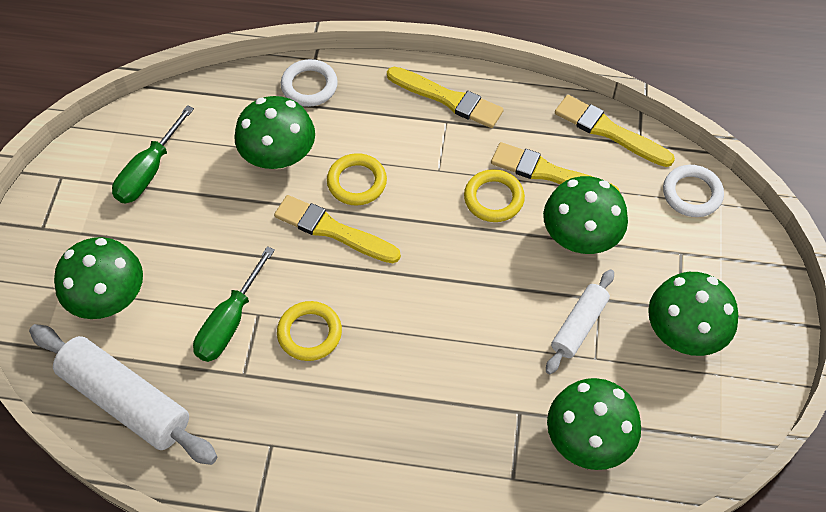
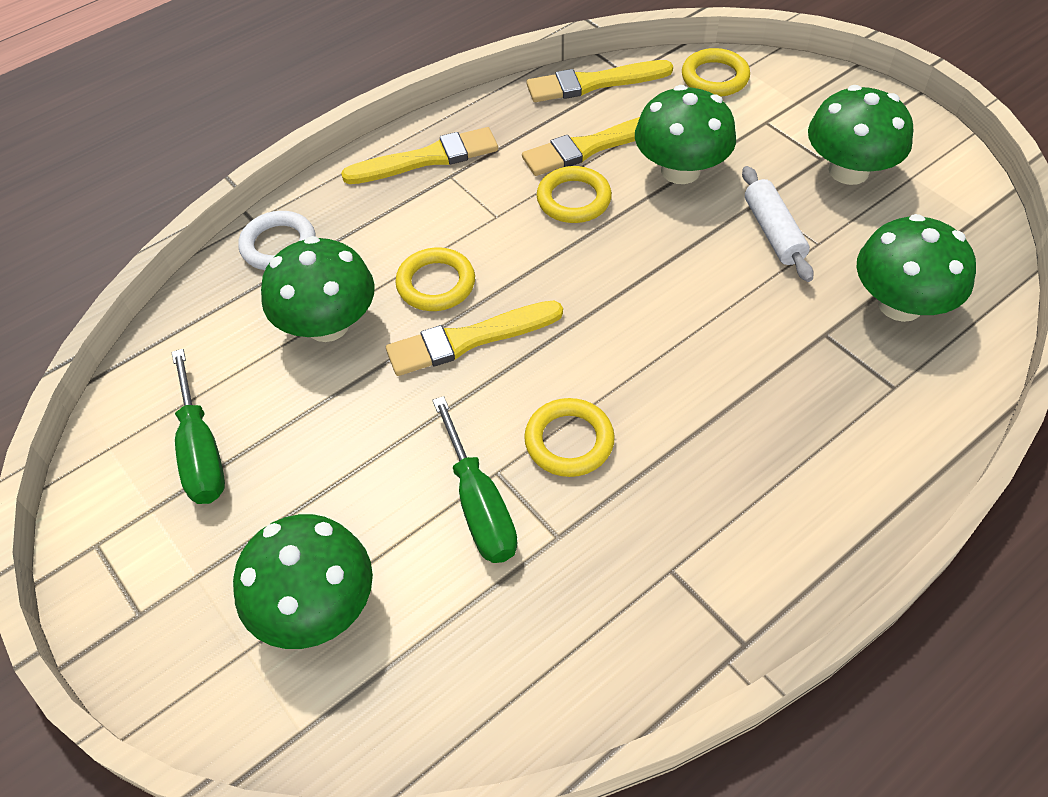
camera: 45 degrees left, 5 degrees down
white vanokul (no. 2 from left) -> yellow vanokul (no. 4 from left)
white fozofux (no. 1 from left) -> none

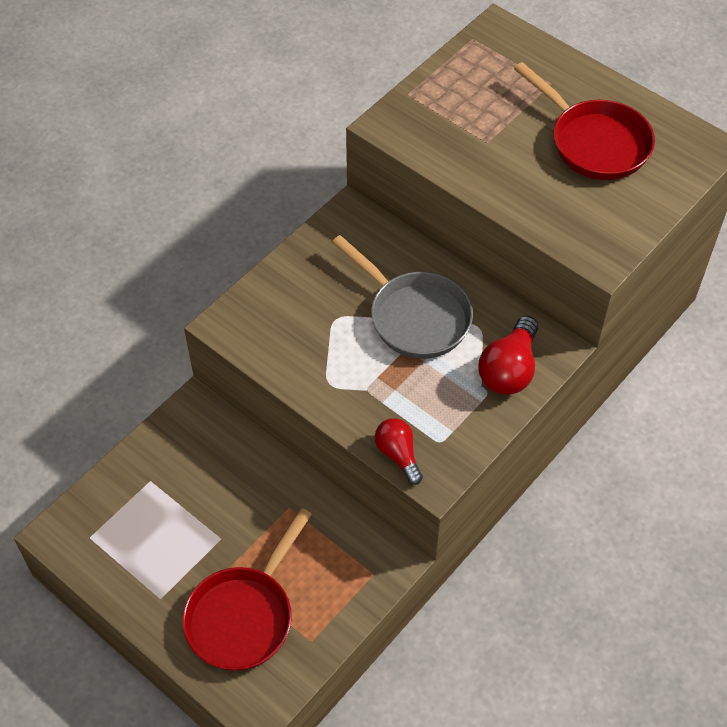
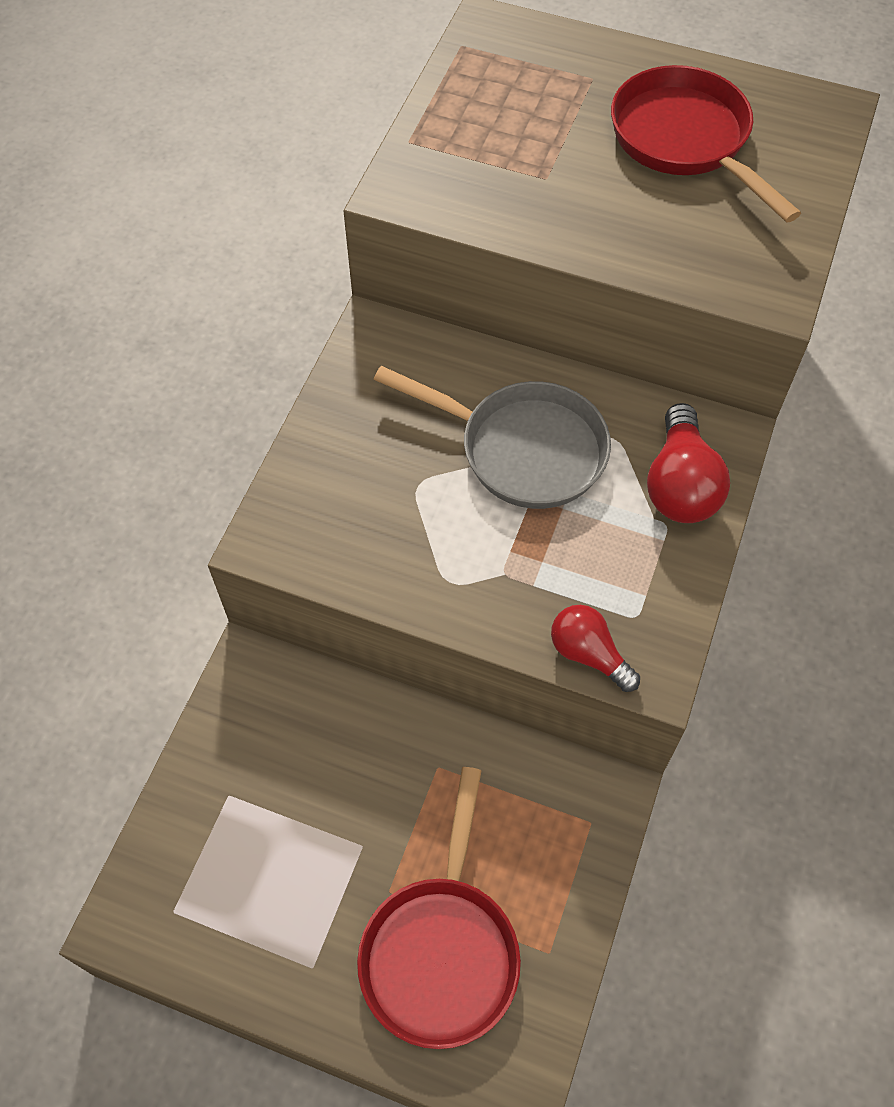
camera: 20 degrees left, 5 degrees up
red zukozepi (no. 2 from left), 150 degrees counterclockwise

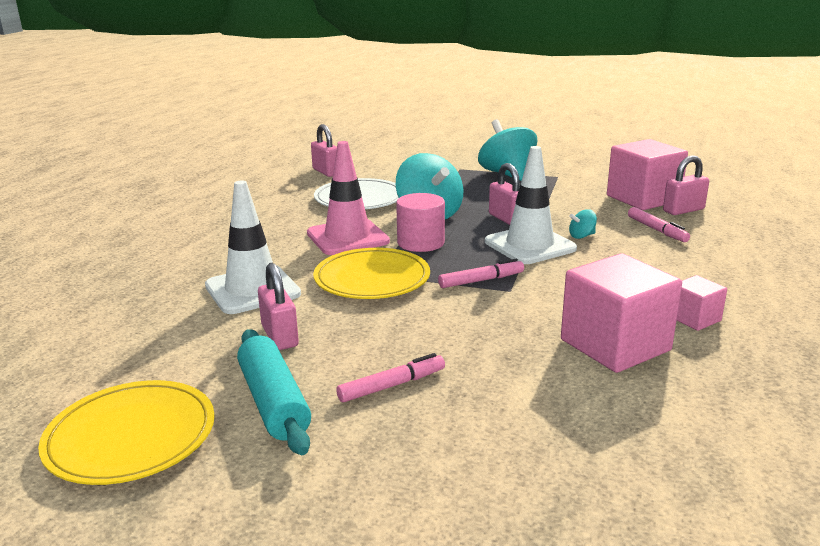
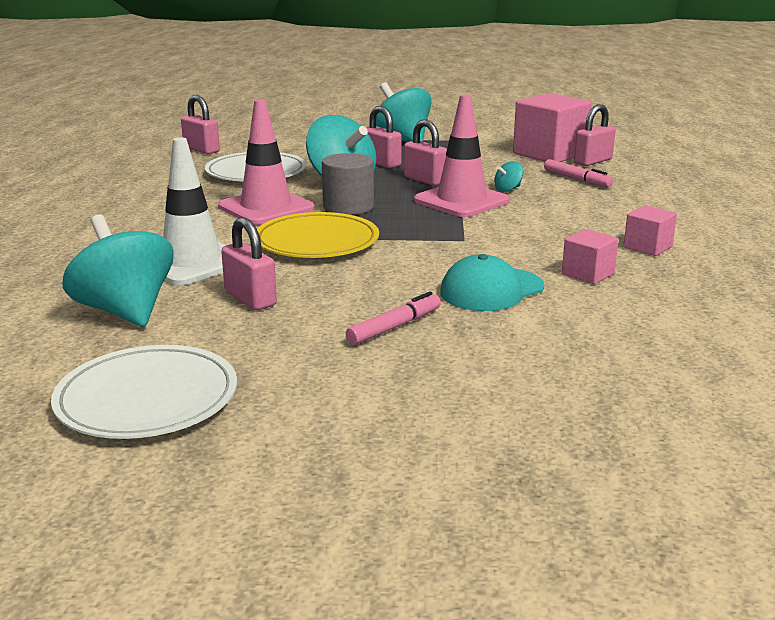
camera: 15 degrees left, 0 degrees up
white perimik (no. 2 from left) -> pink perimik (no. 2 from left)
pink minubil -> grey minubil
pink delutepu (no. 1 from left in the first image) -> pink delutepu (no. 2 from left), x0.50
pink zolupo (no. 2 from left) -> none
turquoise fozofux -> none
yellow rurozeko (no. 1 from left) -> white rurozeko (no. 1 from left)
none -> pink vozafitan (no. 3 from left)
none -> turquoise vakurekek (no. 1 from left)
none -> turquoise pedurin

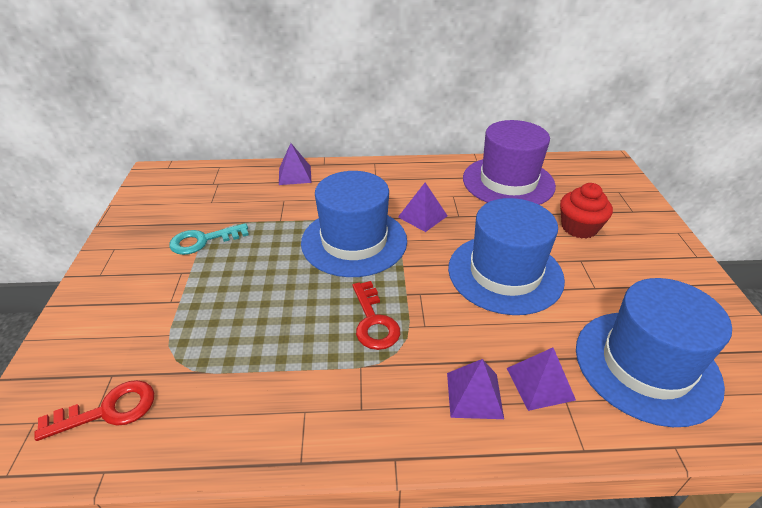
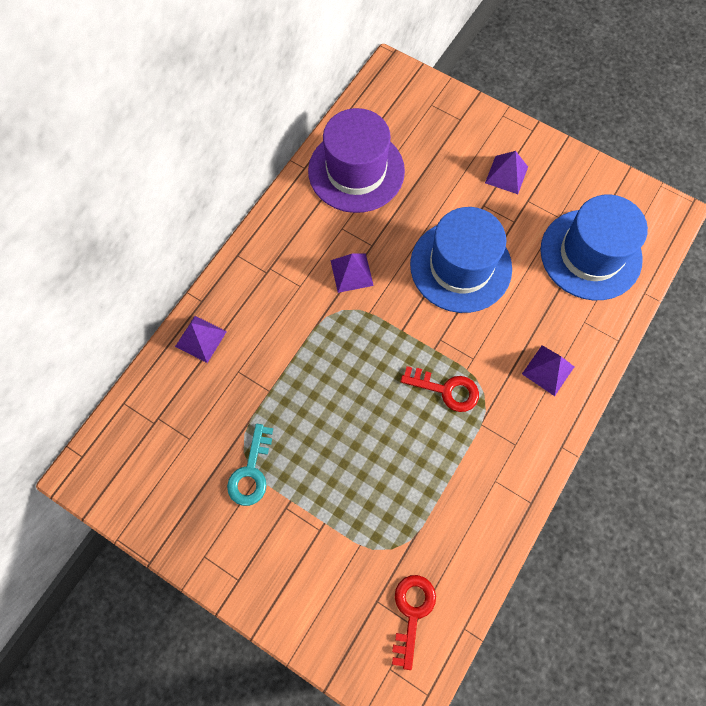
camera: 55 degrees left, 30 degrees up
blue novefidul (no. 1 from left) -> none
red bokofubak -> none
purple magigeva (no. 4 from left in the first image) -> purple magigeva (no. 3 from left), relocated

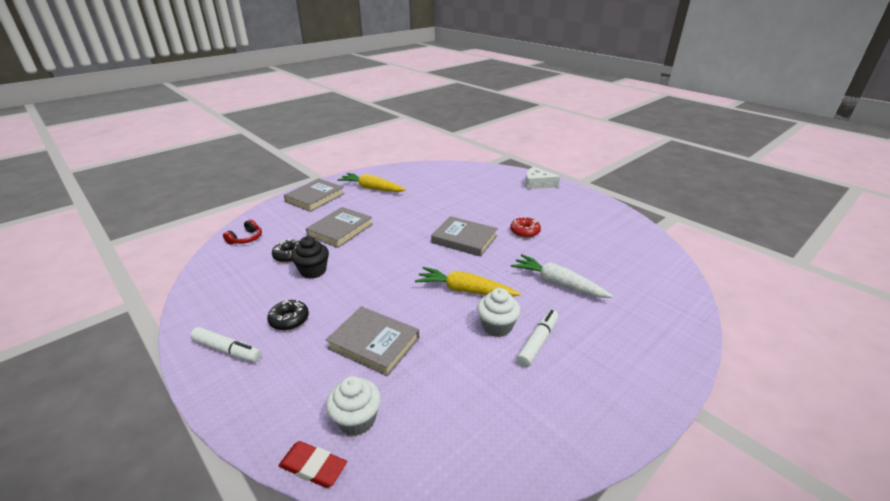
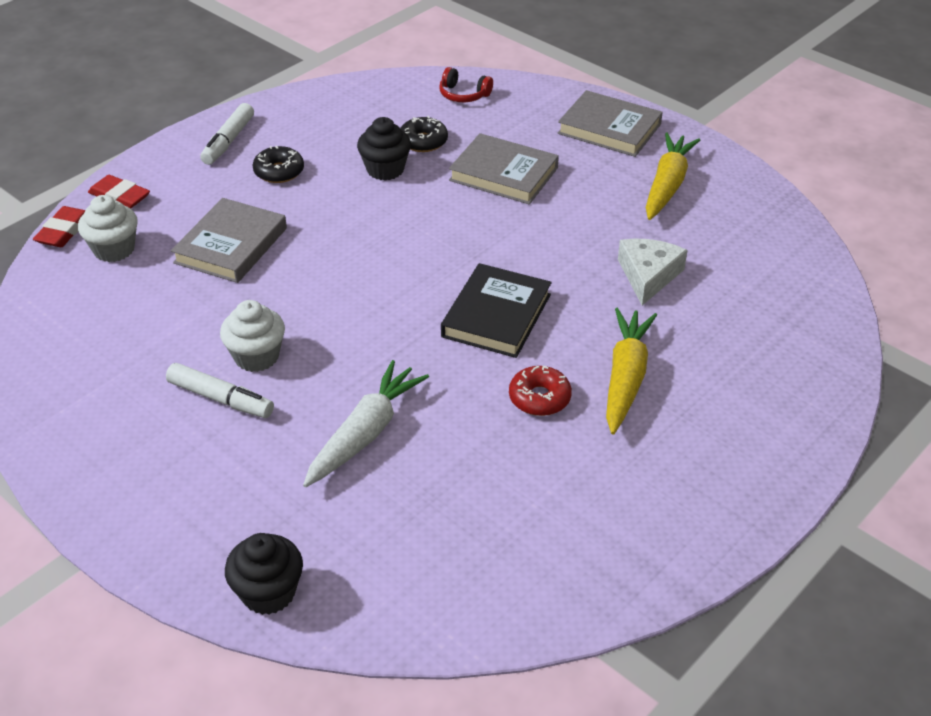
camera: 85 degrees right, 10 degrees up
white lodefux, relocated
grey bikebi (no. 4 from left) -> black bikebi
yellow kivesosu (no. 2 from left in the first image) -> yellow kivesosu (no. 1 from left), relocated
none -> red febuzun (no. 2 from left)
none -> black bokofubak (no. 1 from left)

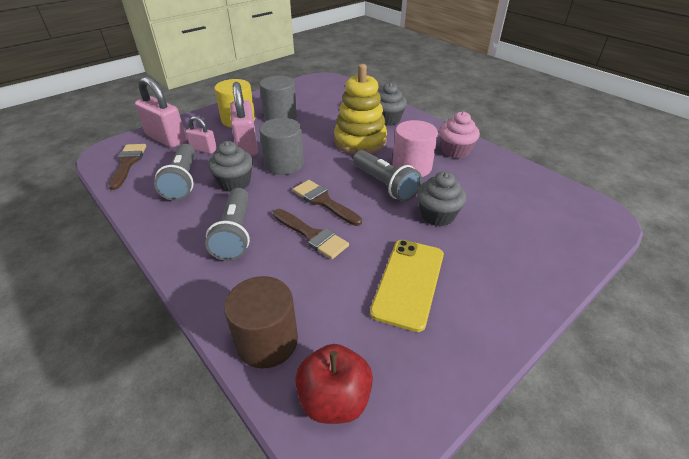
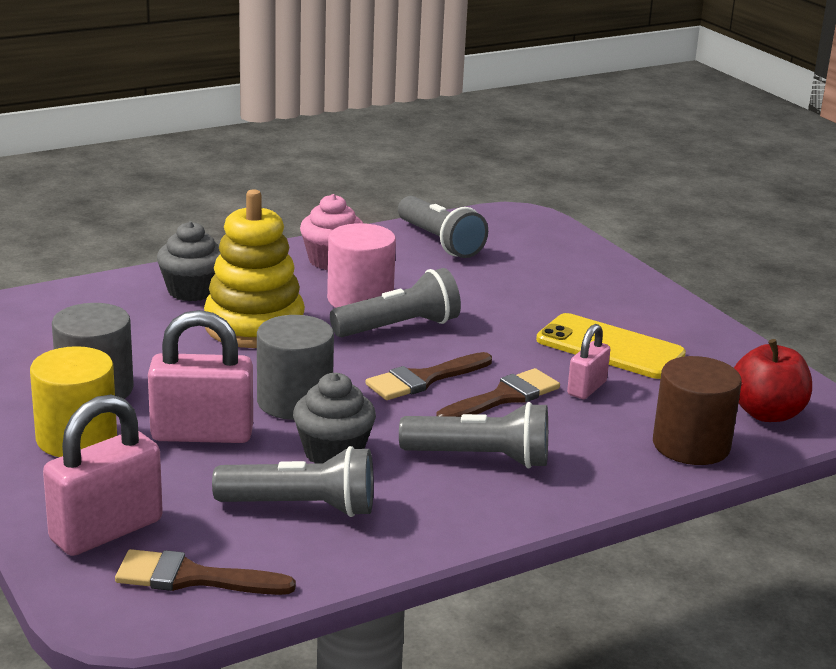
camera: 80 degrees left, 15 degrees down
pink vozafitan (no. 2 from left in the first image) -> pink vozafitan (no. 3 from left), relocated
grey bokofubak (no. 3 from left) -> none
none -> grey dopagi (no. 3 from left)

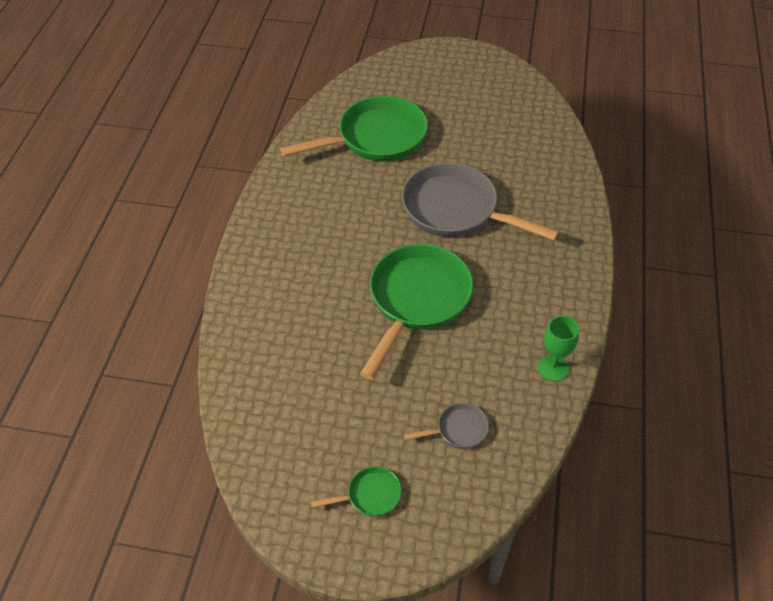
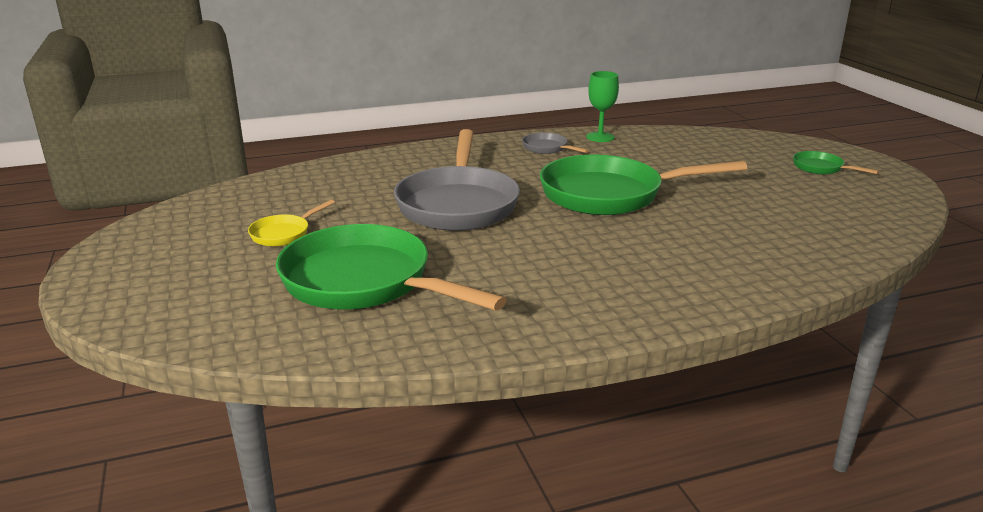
camera: 120 degrees left, 25 degrees down
grey zukozepi (no. 1 from left in the first image) -> grey zukozepi (no. 2 from left), relocated
none -> yellow zukozepi

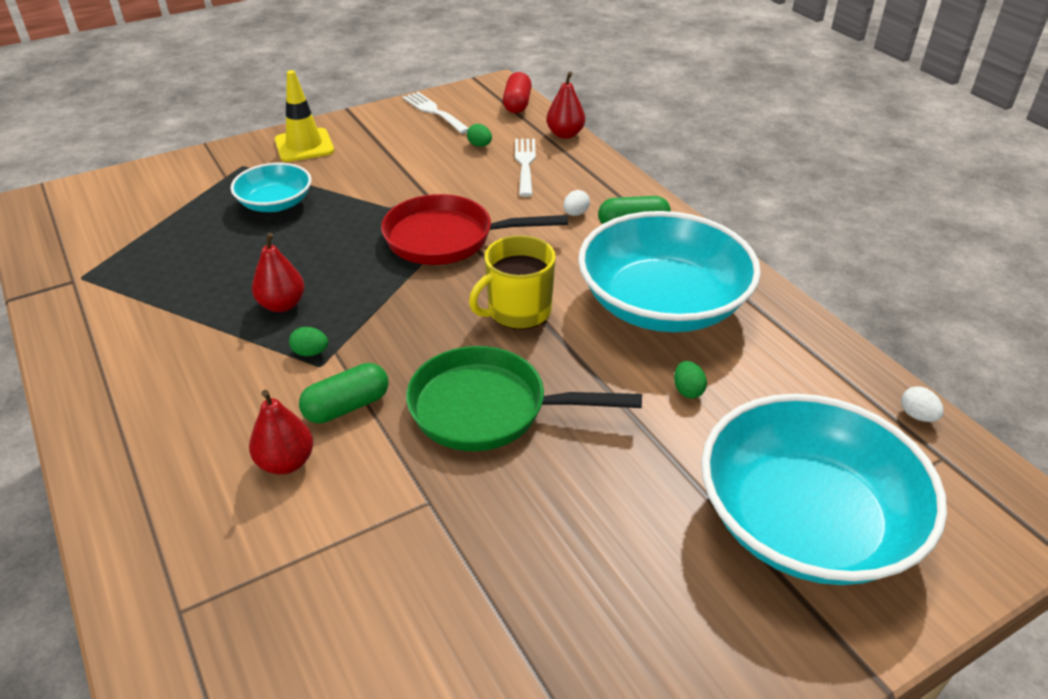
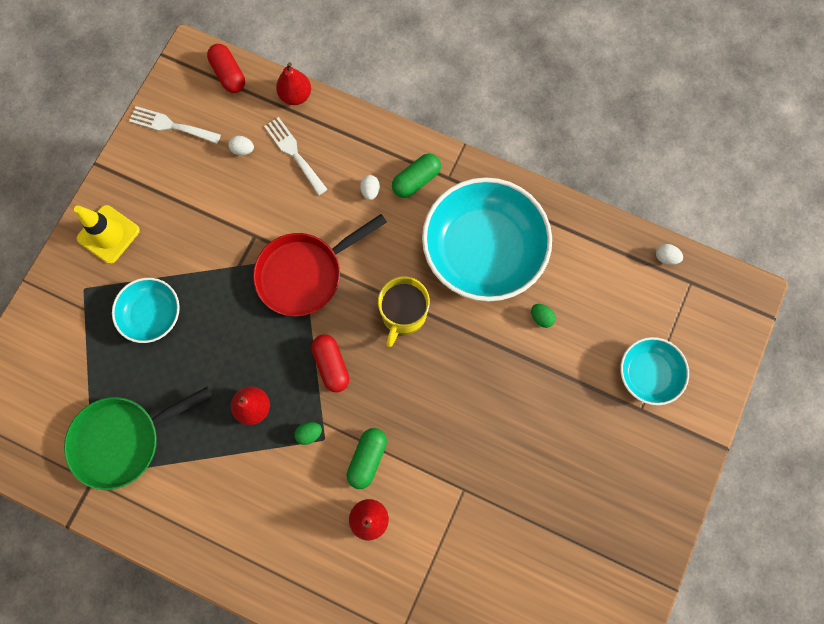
camera: 35 degrees left, 35 degrees up
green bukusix (no. 2 from left) -> white bukusix (no. 1 from left)
green zukozepi, relocated
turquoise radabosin (no. 3 from left), x0.52
none -> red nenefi (no. 2 from left)

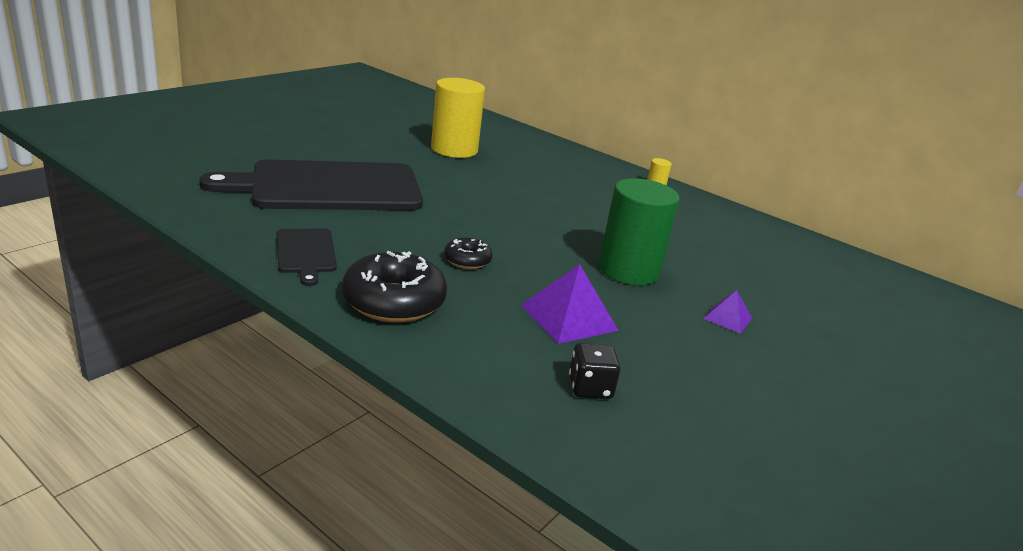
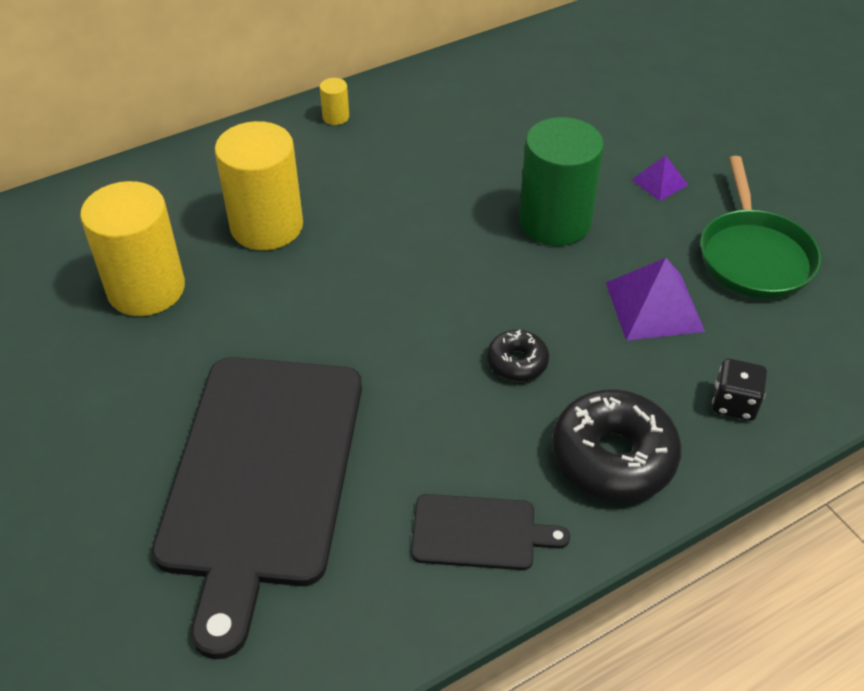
camera: 65 degrees left, 20 degrees up
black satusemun, relocated
none -> yellow minubil (no. 2 from left)
none -> green zukozepi

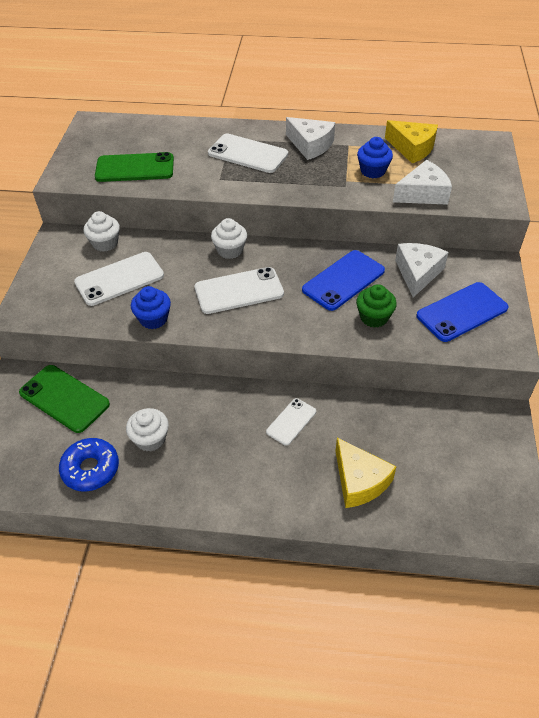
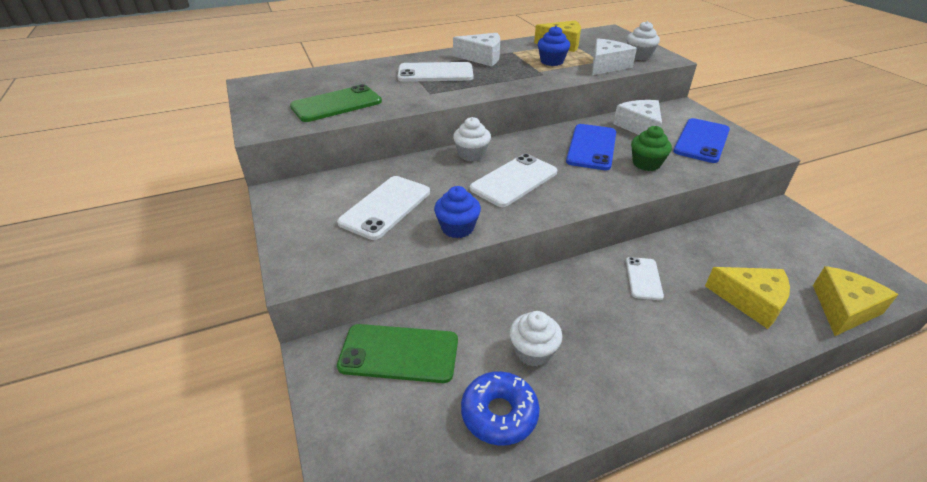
camera: 30 degrees left, 10 degrees down
white bokofubak (no. 1 from left in the first image) -> white bokofubak (no. 3 from left), relocated
none -> yellow lodefux (no. 3 from left)

